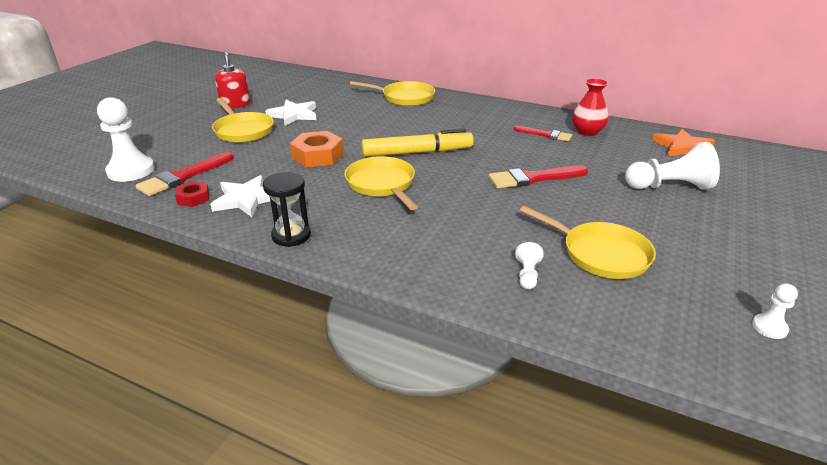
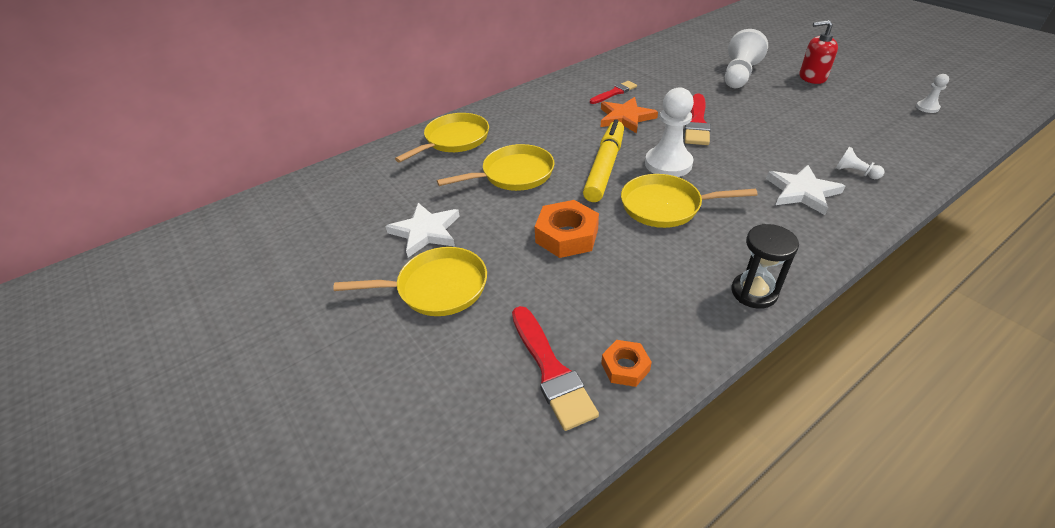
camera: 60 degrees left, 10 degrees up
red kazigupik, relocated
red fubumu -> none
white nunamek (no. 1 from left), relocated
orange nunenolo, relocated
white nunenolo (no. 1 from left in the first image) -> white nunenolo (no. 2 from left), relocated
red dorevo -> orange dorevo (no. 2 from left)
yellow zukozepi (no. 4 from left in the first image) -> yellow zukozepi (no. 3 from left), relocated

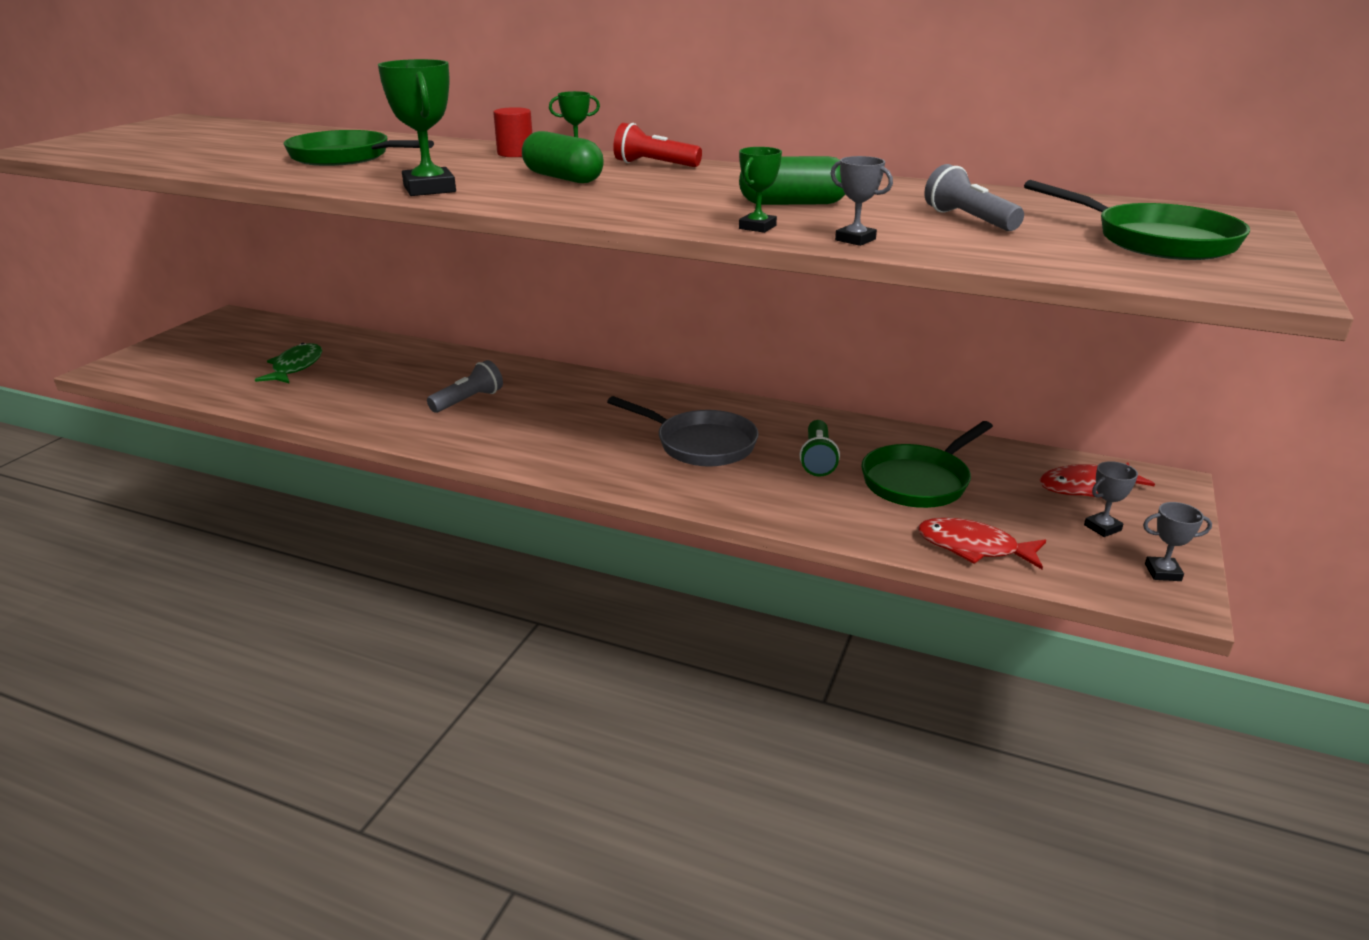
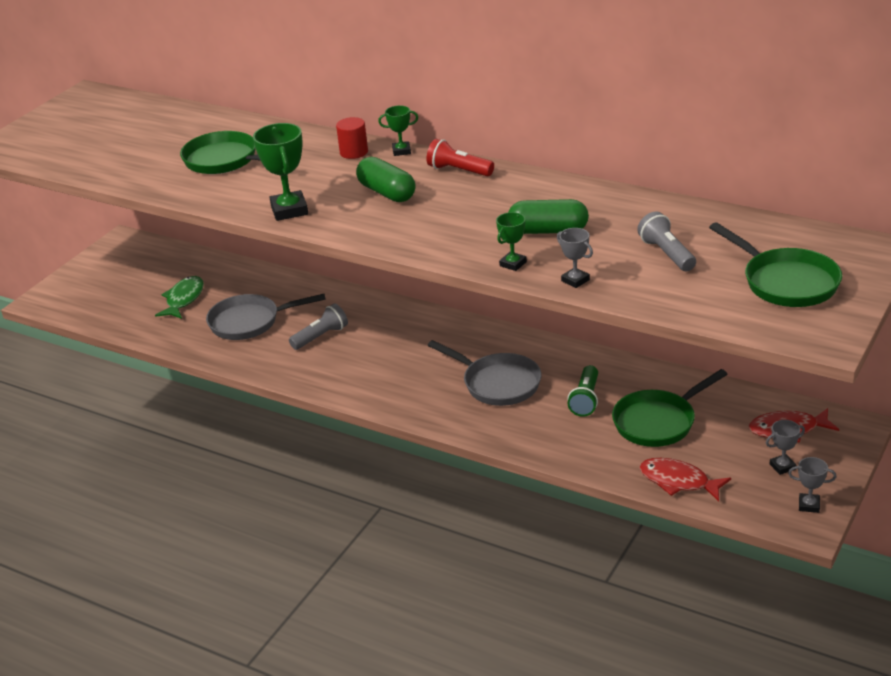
camera: 10 degrees right, 5 degrees up
none -> grey zukozepi (no. 1 from left)

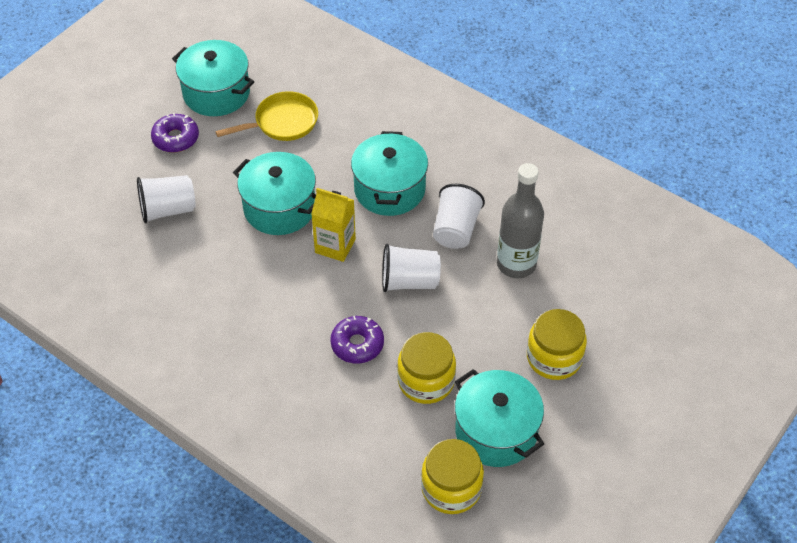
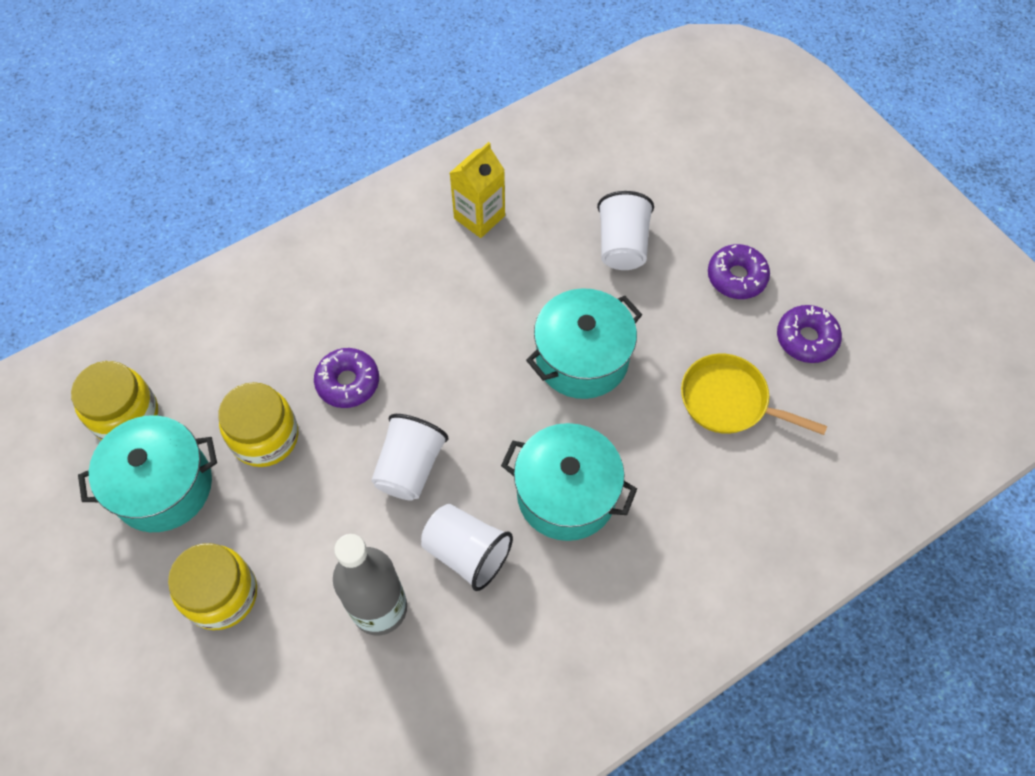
camera: 110 degrees right, 10 degrees up
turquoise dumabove (no. 1 from left) -> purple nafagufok (no. 3 from left)
yellow zukozepi, 120 degrees clockwise
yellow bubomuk, relocated

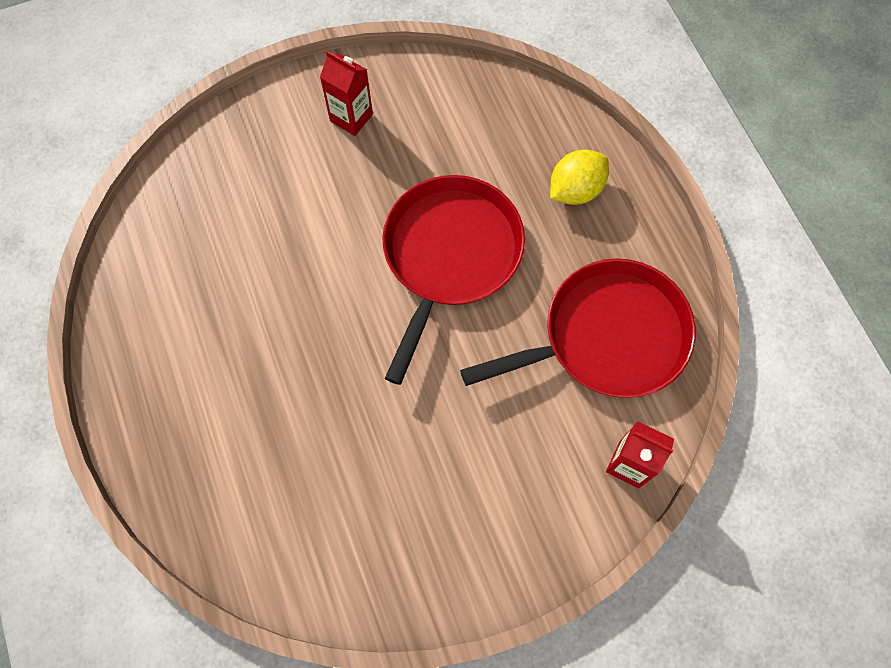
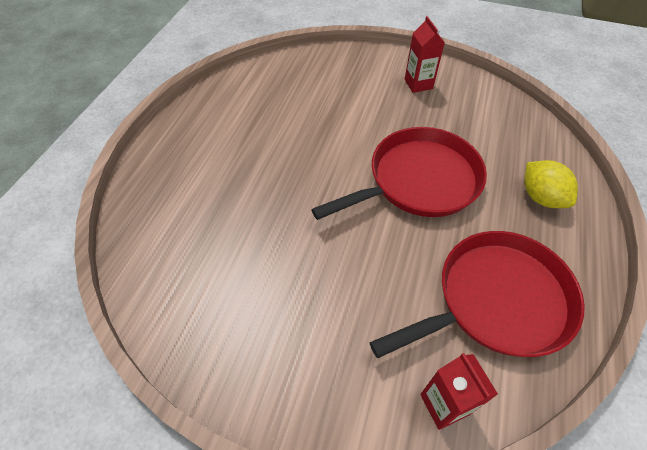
camera: 40 degrees right, 15 degrees down
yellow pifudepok, 60 degrees clockwise
red zukozepi (no. 2 from left), 45 degrees counterclockwise

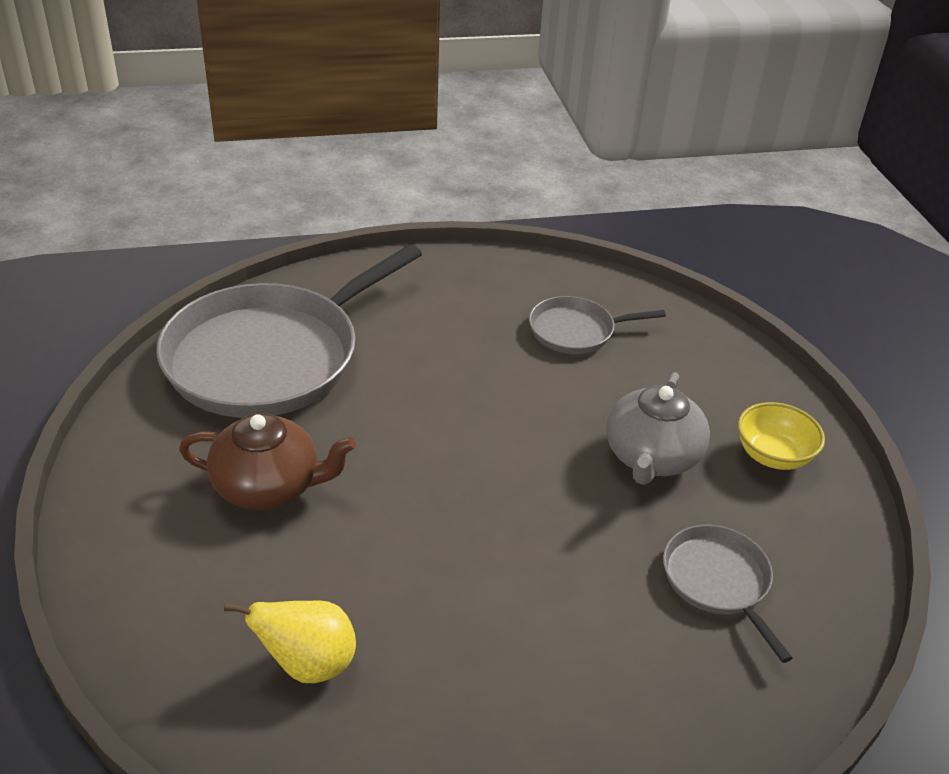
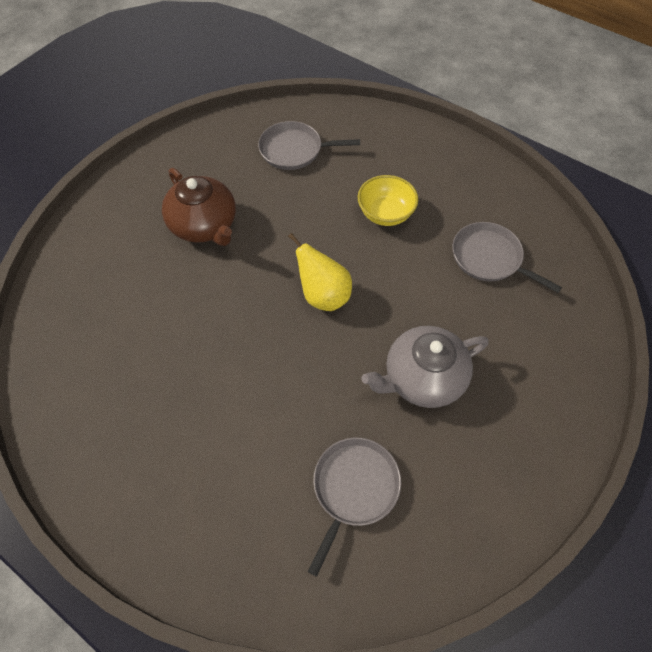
camera: 50 degrees right, 20 degrees up
grey zukozepi (no. 1 from left), x0.47
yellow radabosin, relocated
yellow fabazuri, relocated

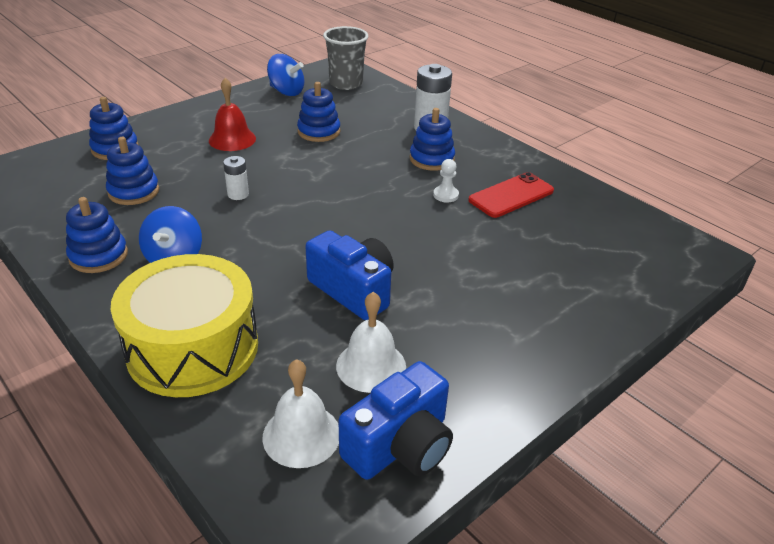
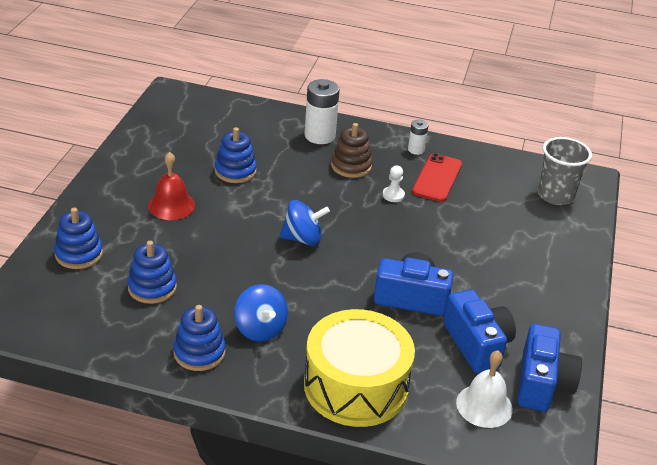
camera: 35 degrees left, 0 degrees up
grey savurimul, relocated
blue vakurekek (no. 2 from left), relocated
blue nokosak (no. 5 from left) -> brown nokosak
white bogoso (no. 1 from left in the first image) -> white bogoso (no. 2 from left), relocated
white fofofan (no. 2 from left) -> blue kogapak (no. 2 from left)

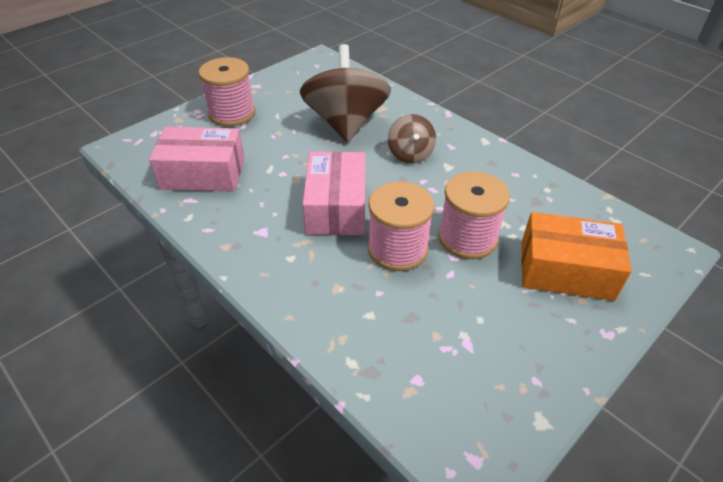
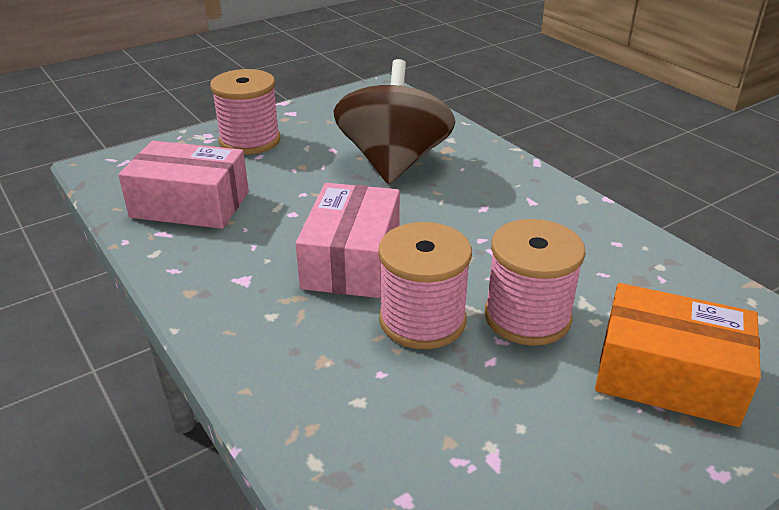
camera: 10 degrees right, 10 degrees down
brown vakurekek (no. 2 from left) -> none

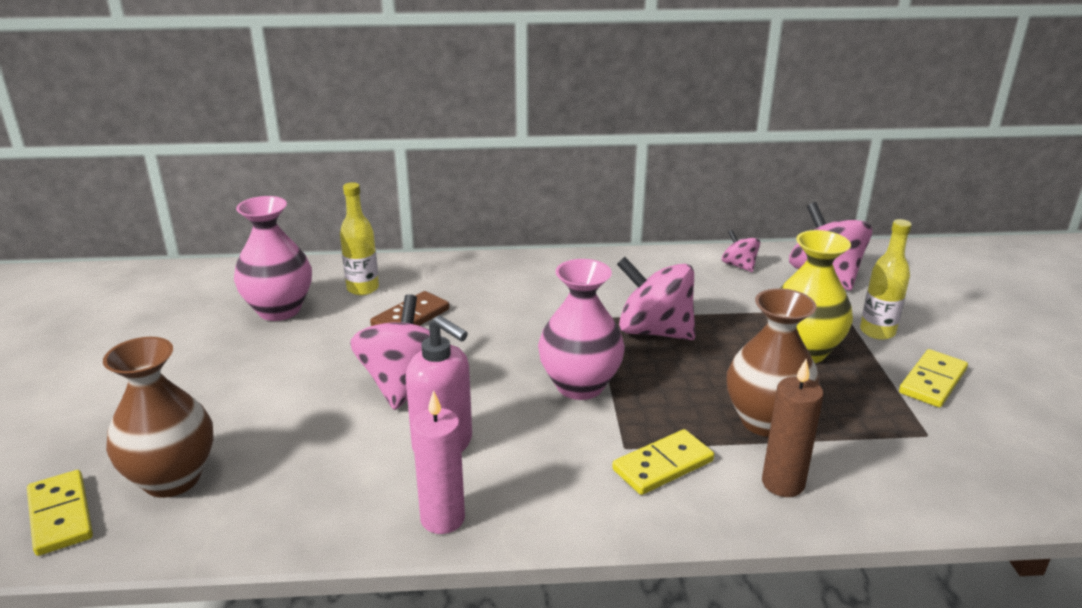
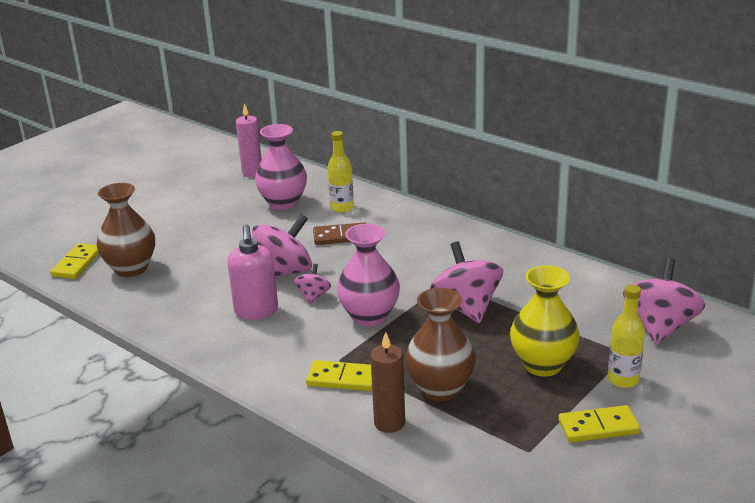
camera: 45 degrees right, 0 degrees up
pink vakurekek (no. 3 from left in the first image) -> pink vakurekek (no. 2 from left), relocated
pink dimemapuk, relocated

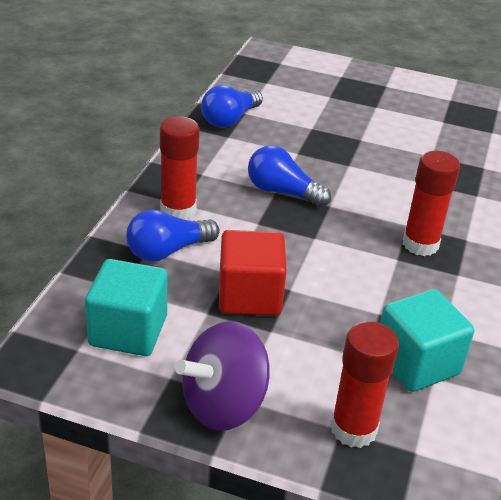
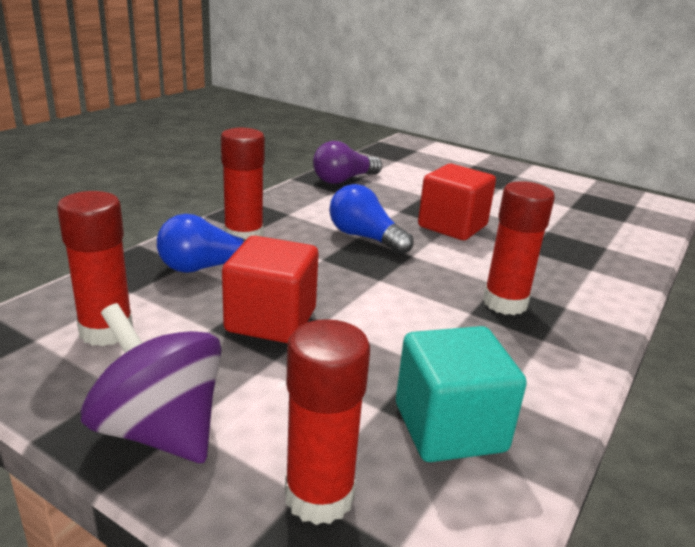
camera: 15 degrees right, 10 degrees down
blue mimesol (no. 2 from left) -> purple mimesol
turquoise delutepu (no. 1 from left) -> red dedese (no. 1 from left)
purple vakurekek, 60 degrees clockwise
none -> red delutepu (no. 2 from left)

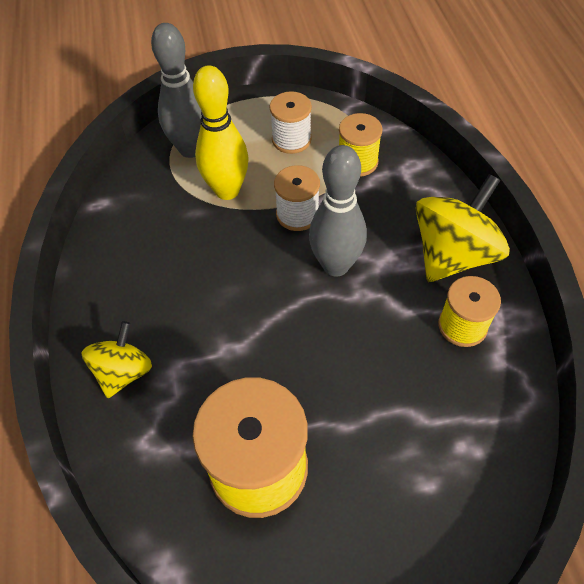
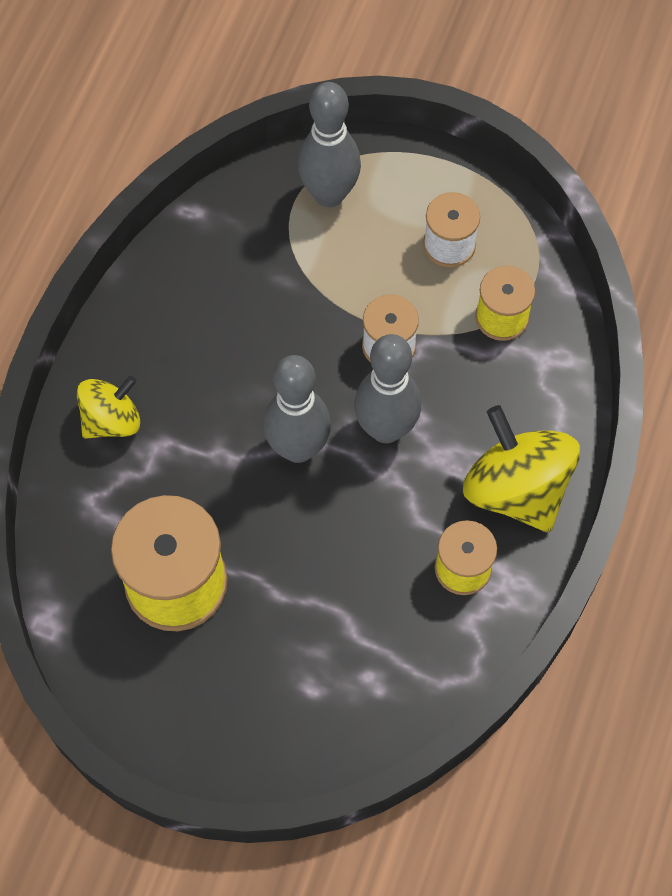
camera: 30 degrees right, 10 degrees up
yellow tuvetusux -> none
yellow vakurekek (no. 2 from left), 105 degrees counterclockwise
none -> grey tuvetusux (no. 1 from left)

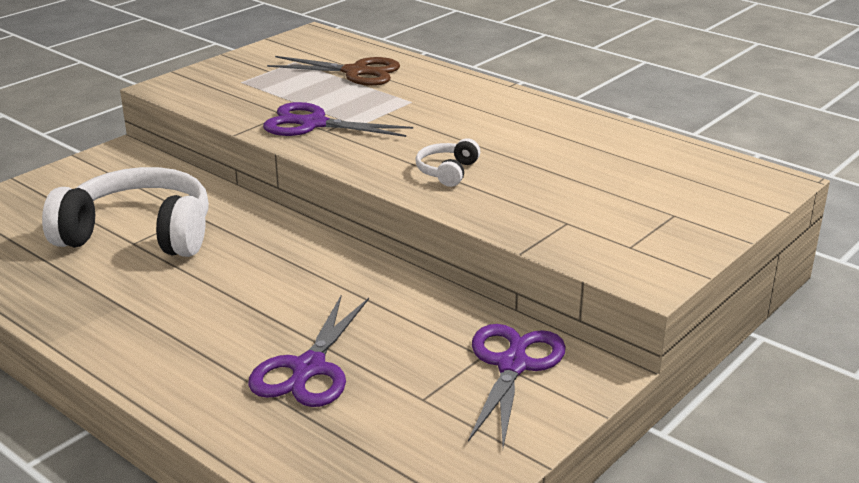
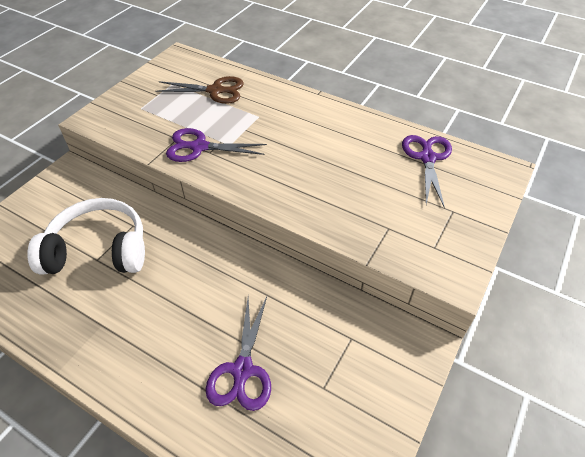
camera: 10 degrees left, 20 degrees up
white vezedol (no. 2 from left) -> none
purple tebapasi (no. 3 from left), relocated

